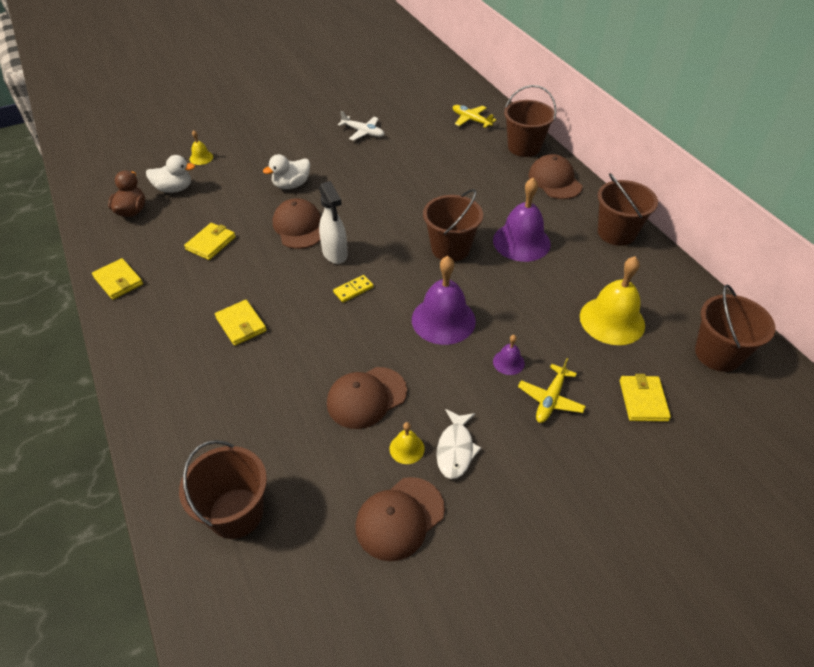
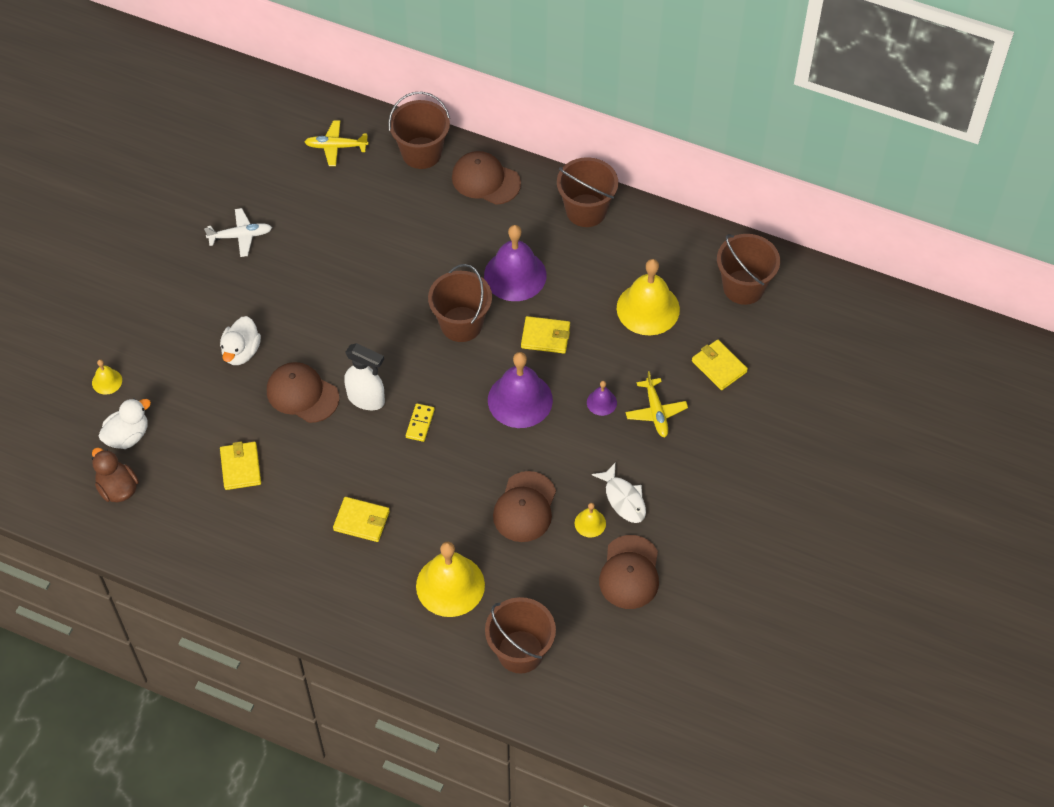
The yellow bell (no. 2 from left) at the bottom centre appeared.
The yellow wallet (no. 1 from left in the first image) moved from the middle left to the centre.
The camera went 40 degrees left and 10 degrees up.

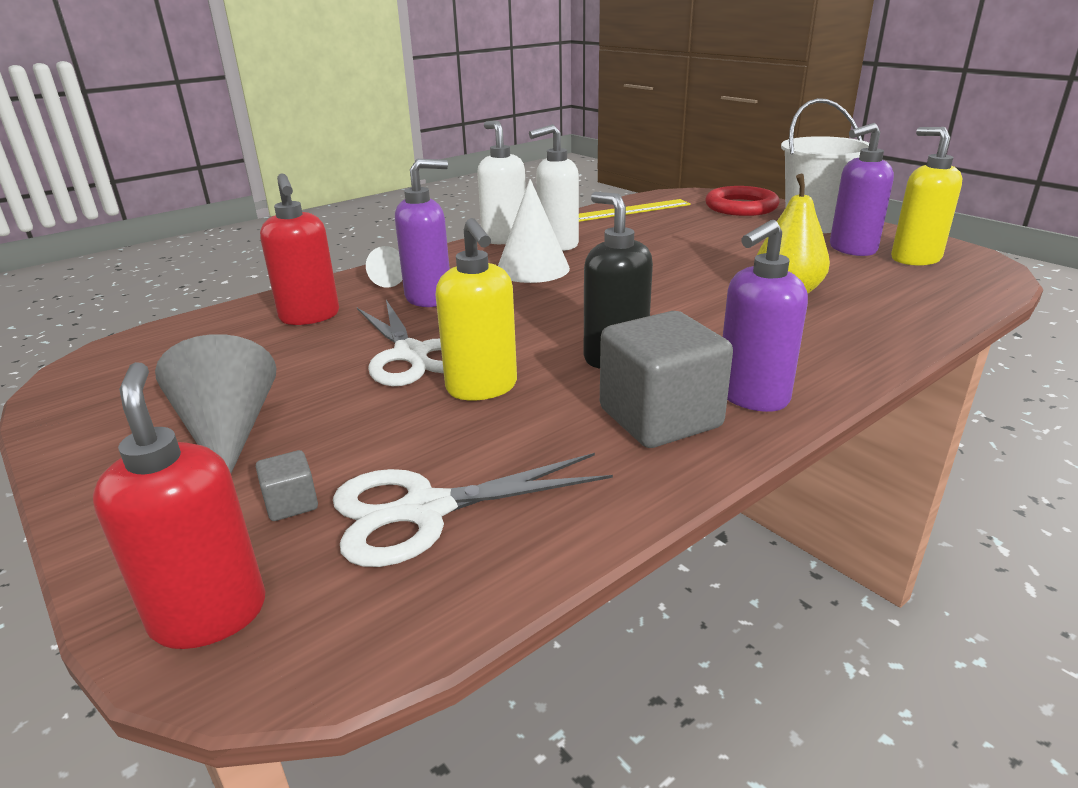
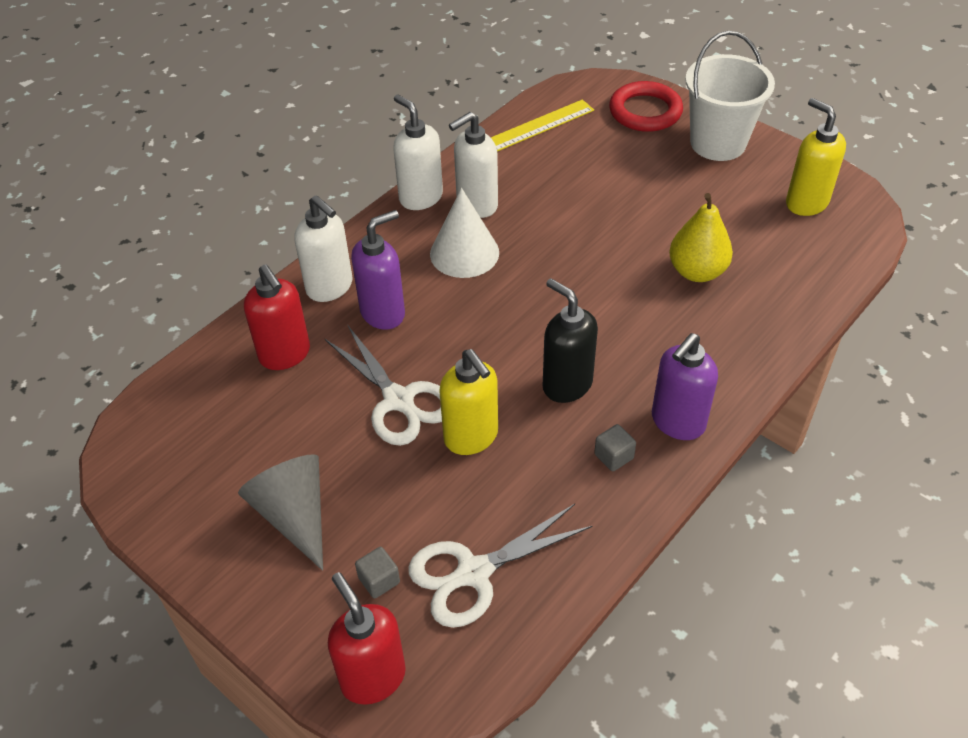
The white cone (no. 1 from left) at the centre was replaced by the white soap dispenser (no. 1 from left) at the centre.
The grey cube (no. 2 from left) at the centre changed to 0.43 times the size.
The purple soap dispenser (no. 3 from left) at the top right disappeared.
The camera went 10 degrees left and 20 degrees up.

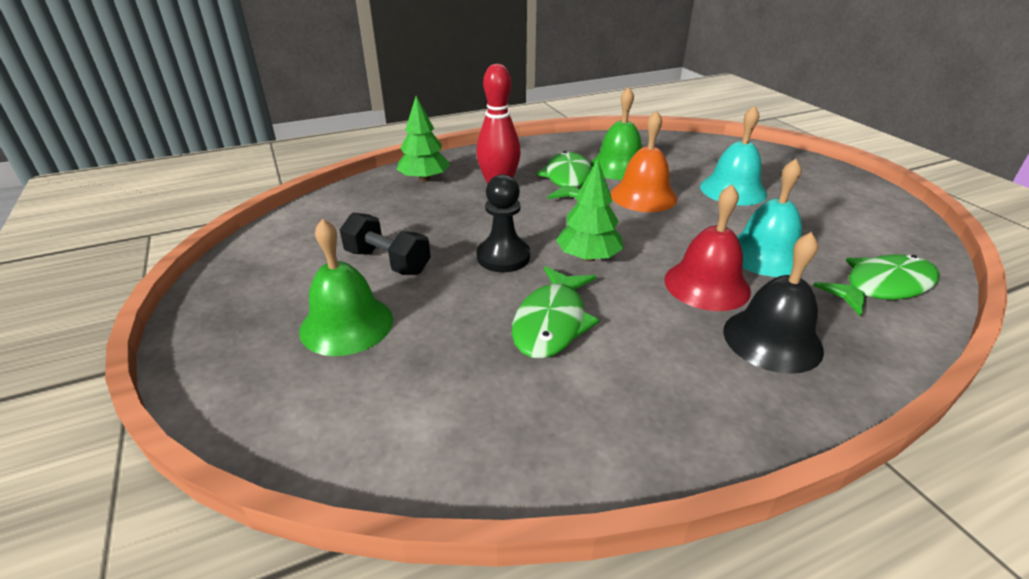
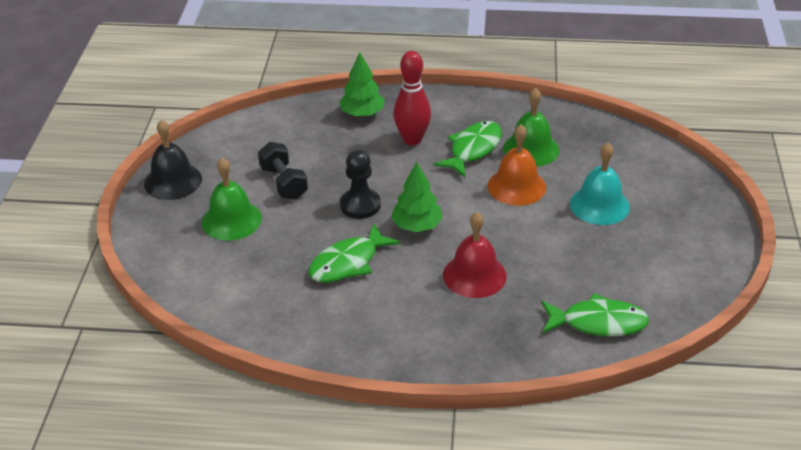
The black bell moved from the middle right to the middle left.
The turquoise bell (no. 2 from left) at the middle right disappeared.
The camera went 30 degrees right and 5 degrees up.

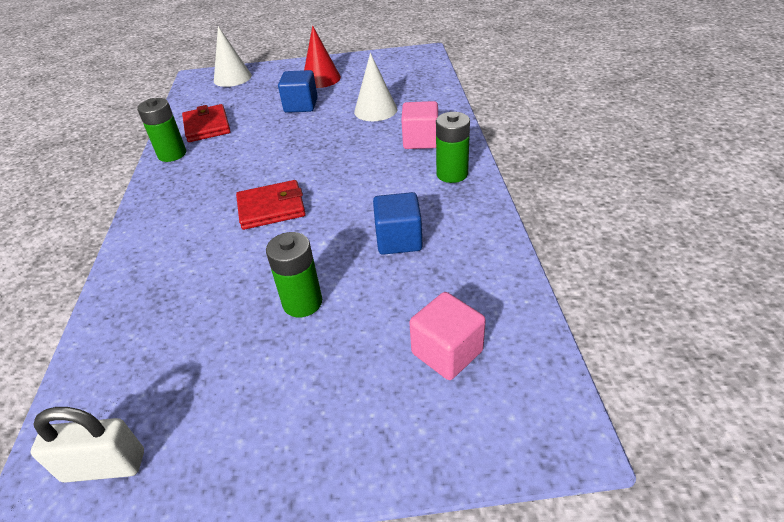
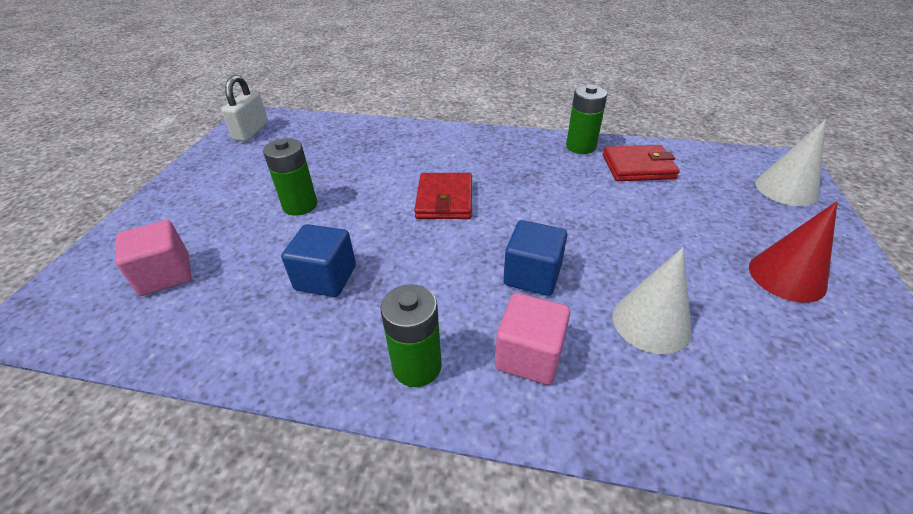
The blue cube (no. 1 from left in the first image) moved from the top centre to the centre.
The camera went 105 degrees right and 0 degrees up.

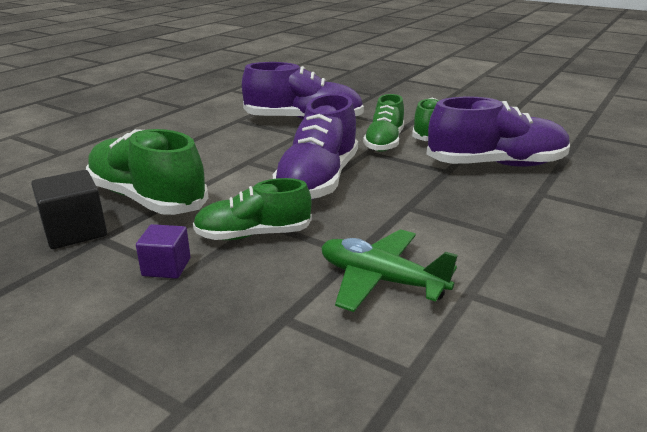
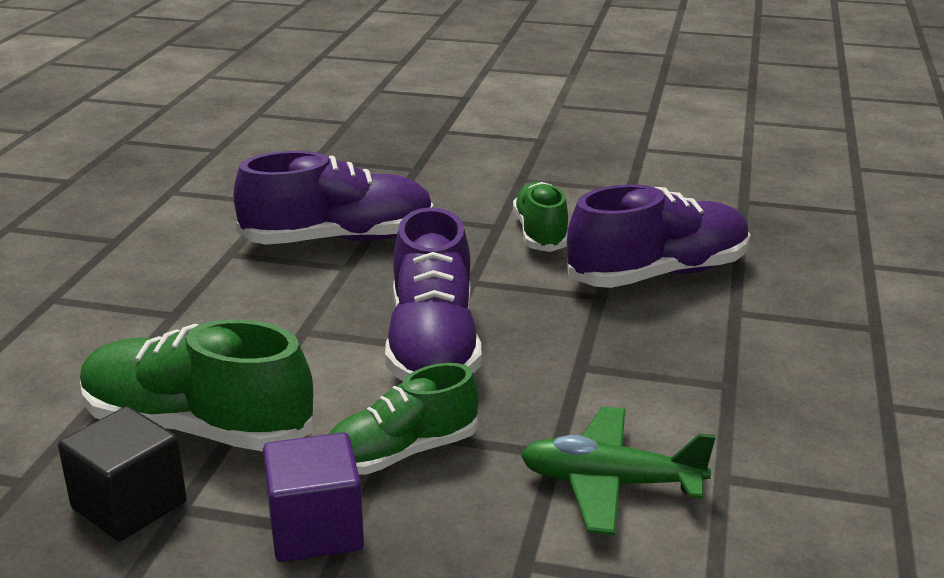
The purple cube at the middle left changed to 1.53 times the size.
The green shoe (no. 3 from left) at the top centre disappeared.
The camera went 20 degrees left and 0 degrees up.

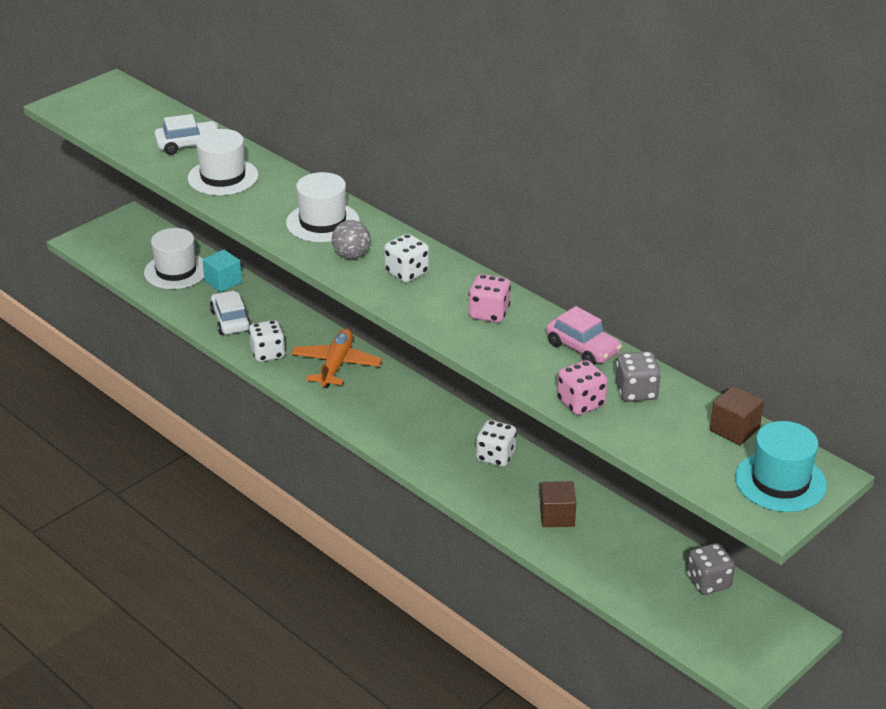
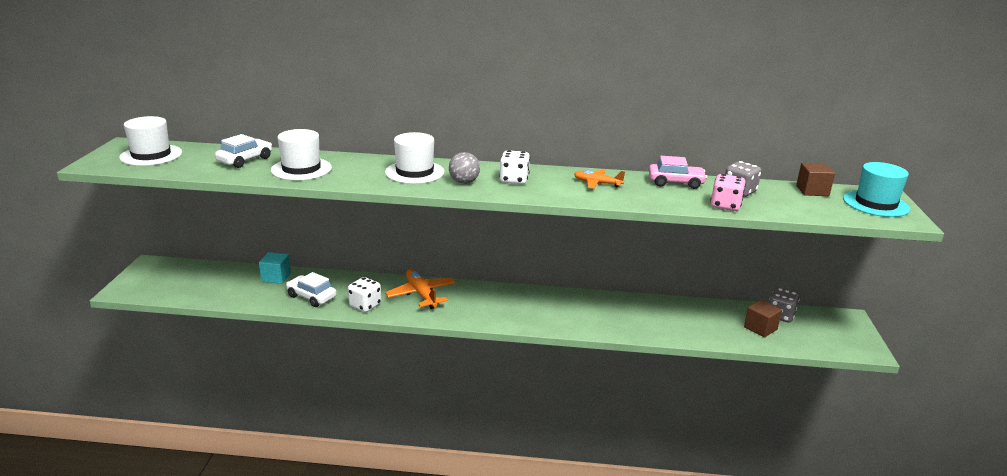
The white hat (no. 1 from left) moved from the middle left to the top left.
The pink dice (no. 1 from left) at the centre was replaced by the orange plane (no. 2 from left) at the centre.
The brown cube (no. 1 from left) moved from the bottom centre to the bottom right.
The white dice (no. 3 from left) at the centre disappeared.
The camera went 40 degrees left and 10 degrees down.

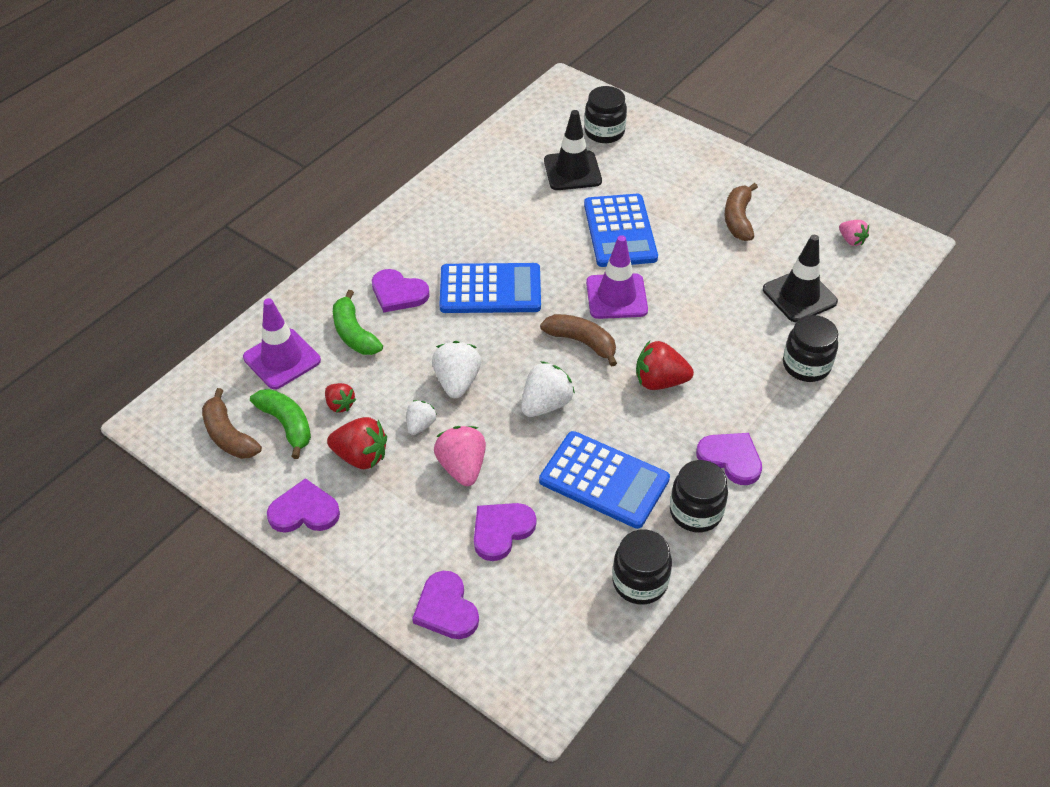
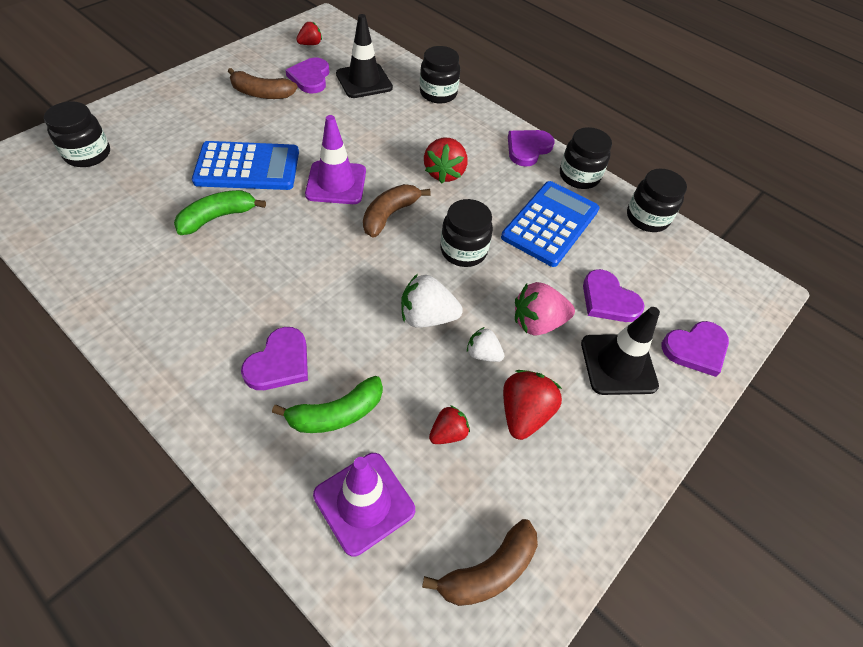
The green banana (no. 1 from left) moved from the middle left to the top left.
The purple heart (no. 1 from left in the first image) moved from the middle left to the top centre.
The pink strawberry (no. 2 from left) at the top right became the red strawberry (no. 1 from left) at the top centre.
The white strawberry (no. 3 from left) at the centre was replaced by the black jar (no. 3 from left) at the centre.
The black traffic cone (no. 1 from left in the first image) moved from the top centre to the middle right.
The blue calculator (no. 1 from left) at the centre disappeared.
The camera went 90 degrees left and 5 degrees up.

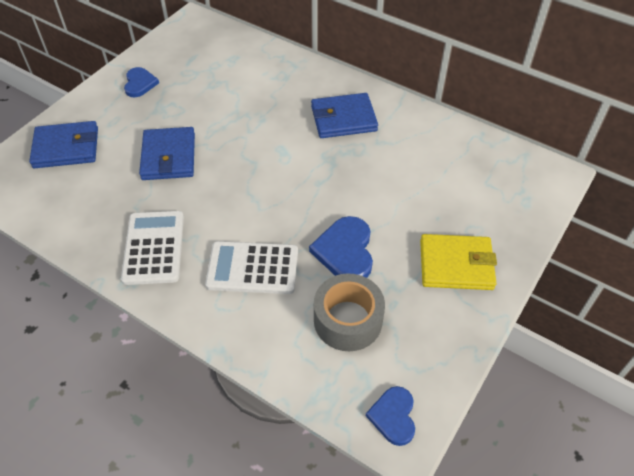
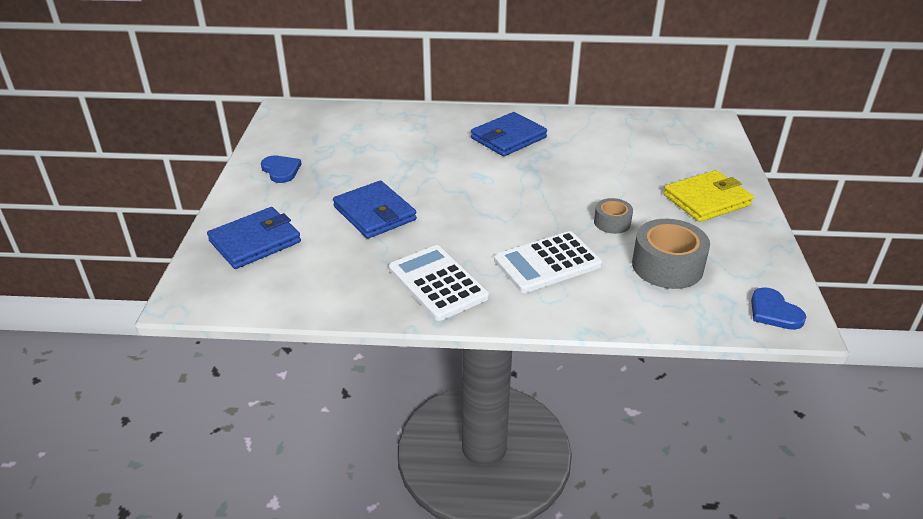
The blue heart (no. 2 from left) at the centre was replaced by the grey tape (no. 1 from left) at the centre.
The camera went 30 degrees left and 15 degrees down.

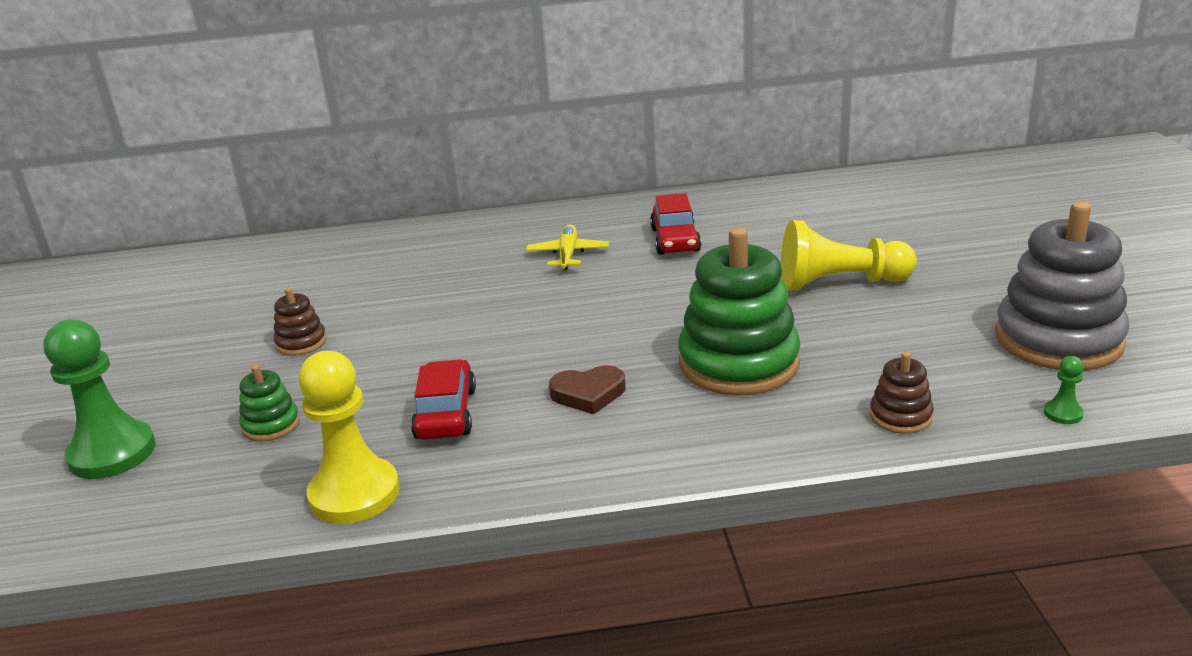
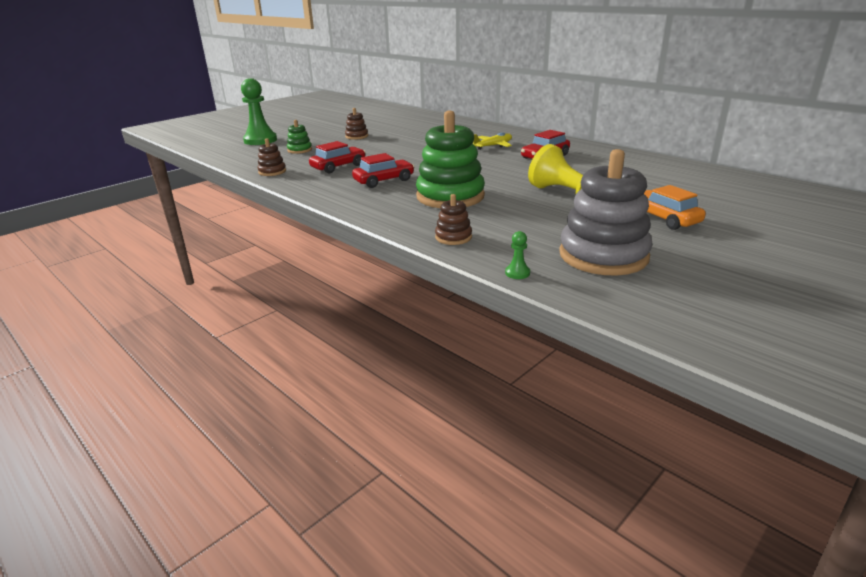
The yellow pawn (no. 1 from left) at the middle left was replaced by the brown stacking toy (no. 1 from left) at the top left.
The brown heart at the centre was replaced by the red car (no. 2 from left) at the top centre.
The orange car at the middle right appeared.
The camera went 50 degrees right and 0 degrees up.

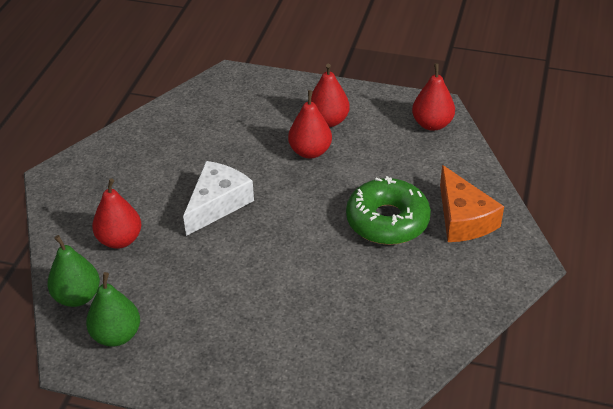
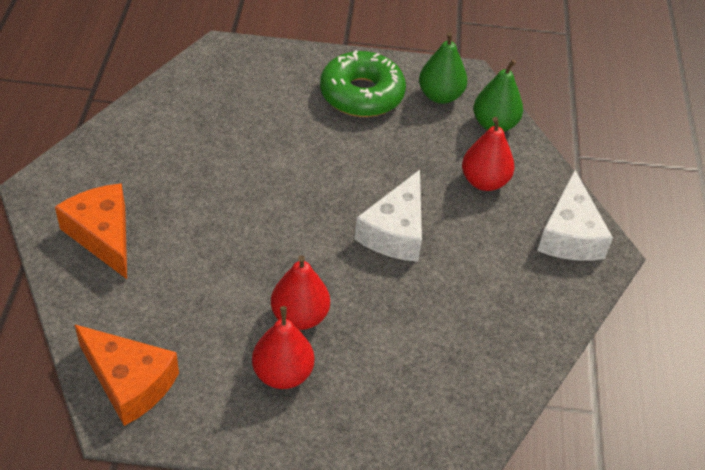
The red pear (no. 4 from left) at the top right was replaced by the orange cheese (no. 2 from left) at the bottom left.
The green donut moved from the centre to the top centre.
The white cheese (no. 2 from left) at the middle right appeared.
The camera went 165 degrees right and 5 degrees up.

